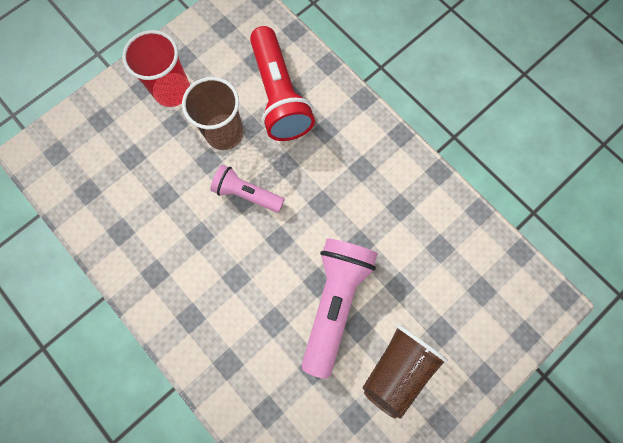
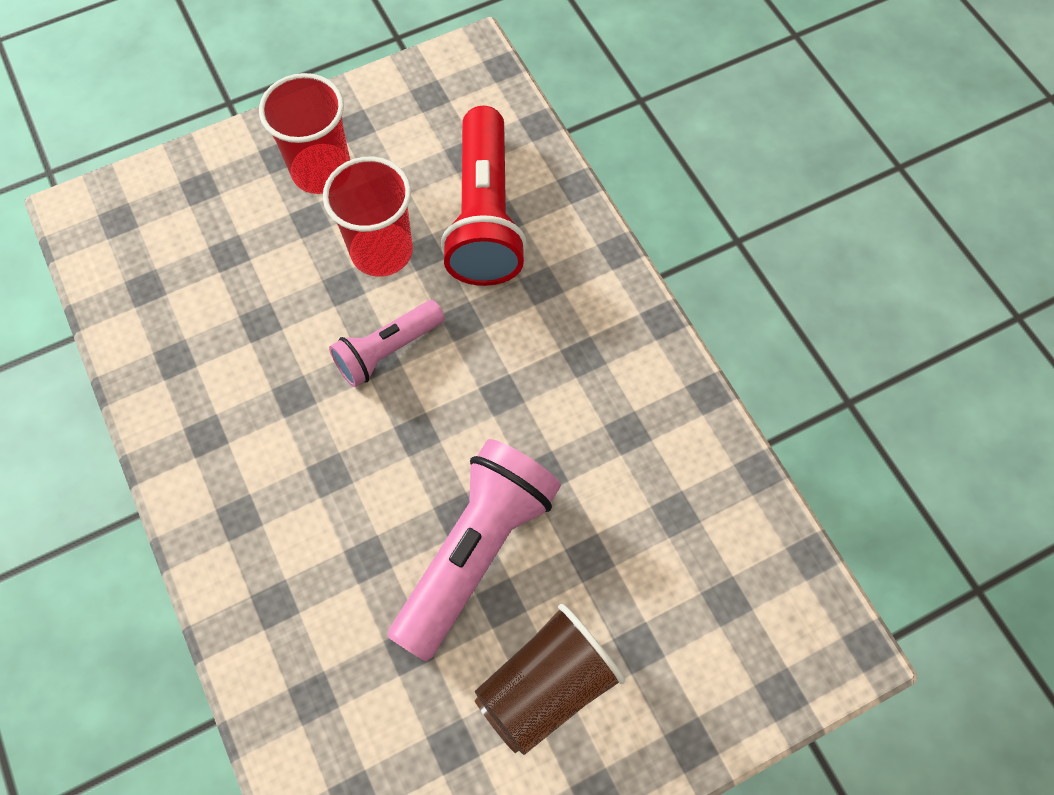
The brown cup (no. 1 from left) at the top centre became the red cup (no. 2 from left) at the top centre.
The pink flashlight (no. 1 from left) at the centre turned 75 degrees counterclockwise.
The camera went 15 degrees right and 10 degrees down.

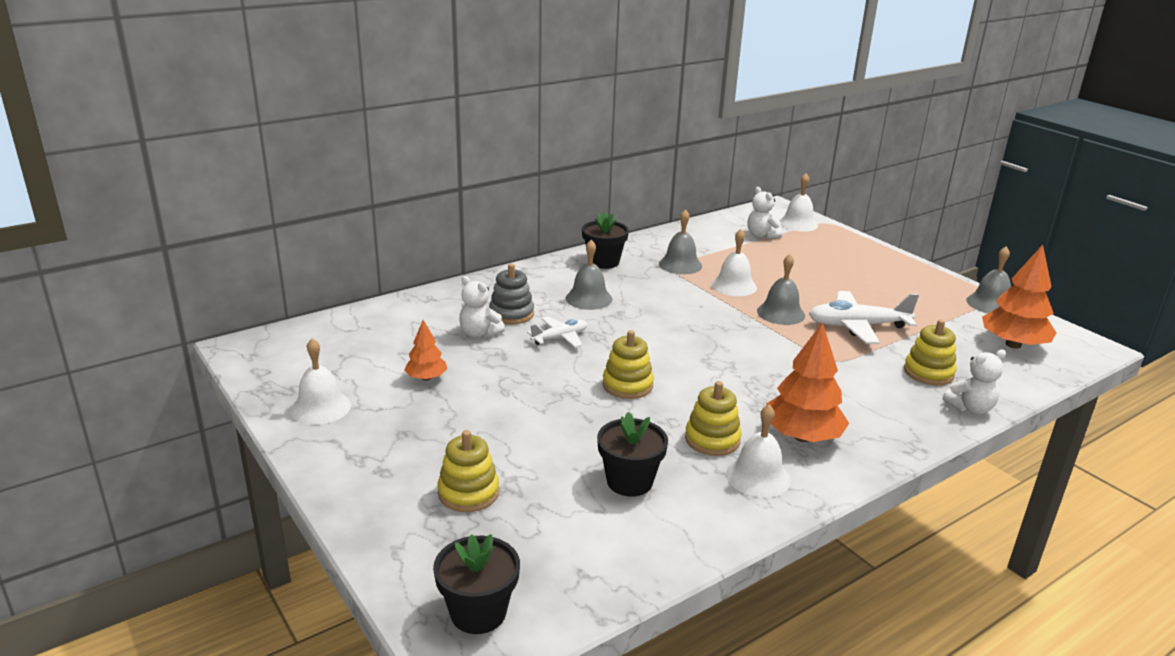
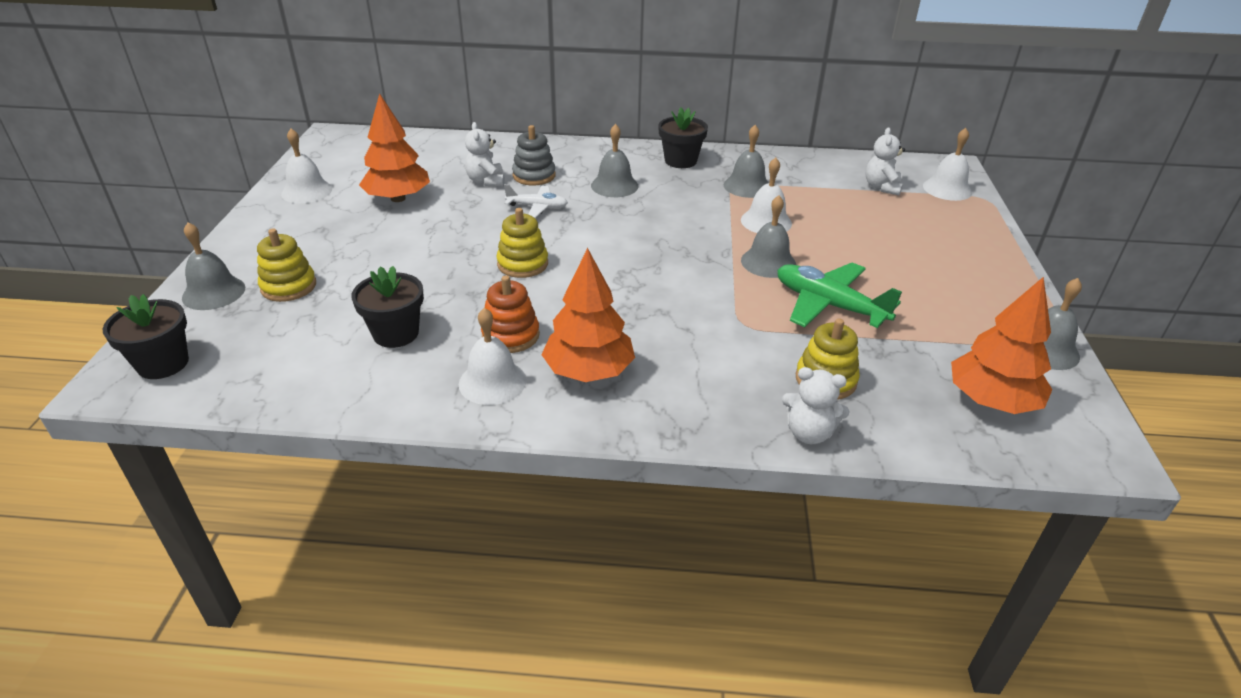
The grey bell (no. 1 from left) at the middle left appeared.
The orange tree (no. 1 from left) at the centre changed to 1.80 times the size.
The yellow stacking toy (no. 3 from left) at the centre became the orange stacking toy at the centre.
The white plane (no. 2 from left) at the middle right became the green plane at the middle right.
The camera went 40 degrees right and 10 degrees up.

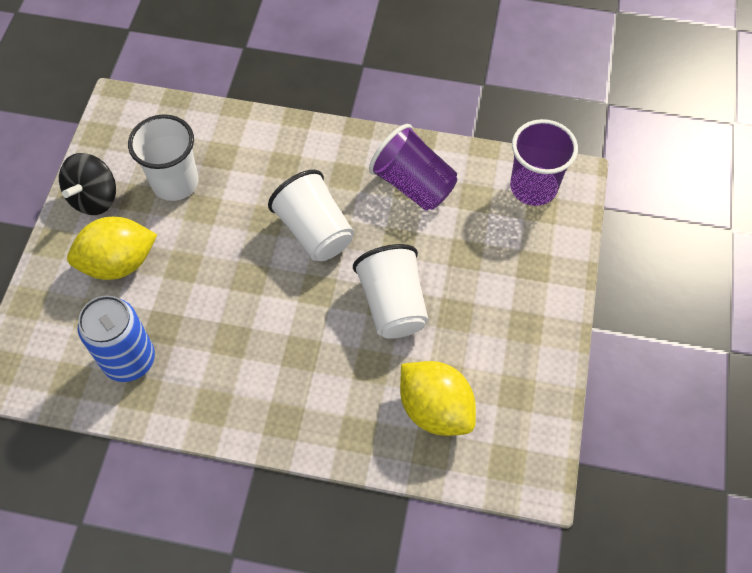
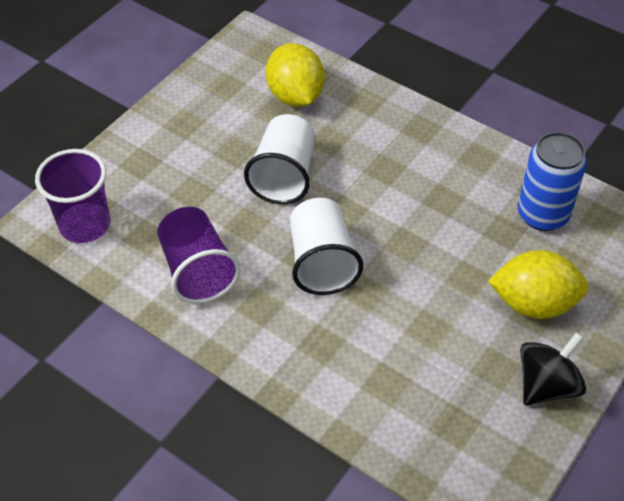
The white cup (no. 1 from left) at the top left disappeared.
The camera went 155 degrees left and 10 degrees down.

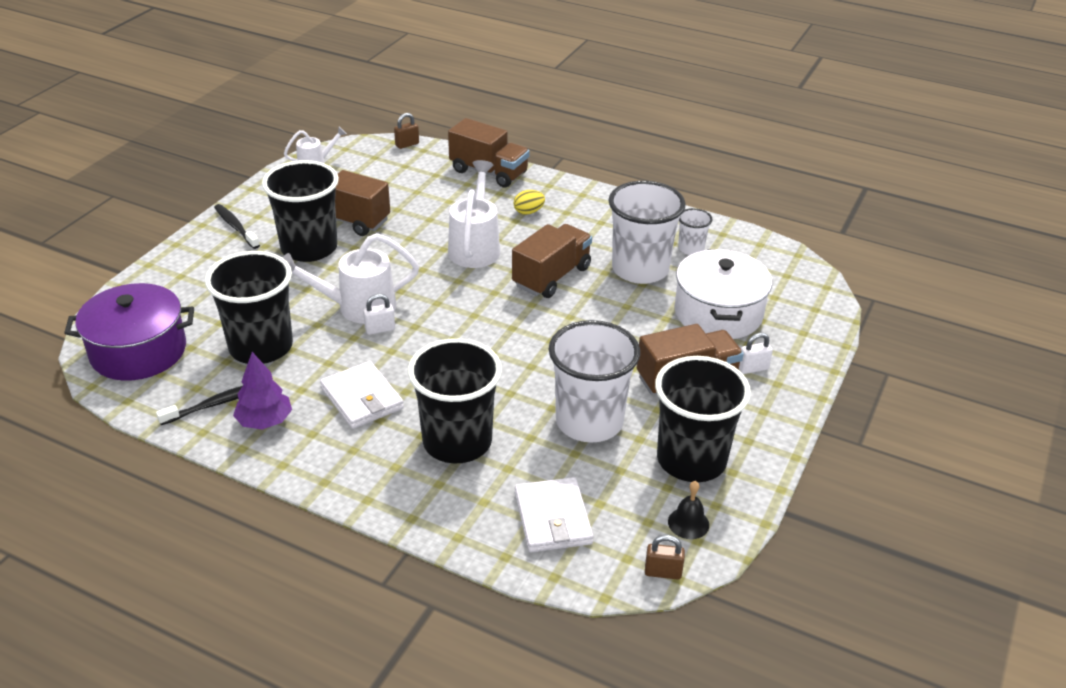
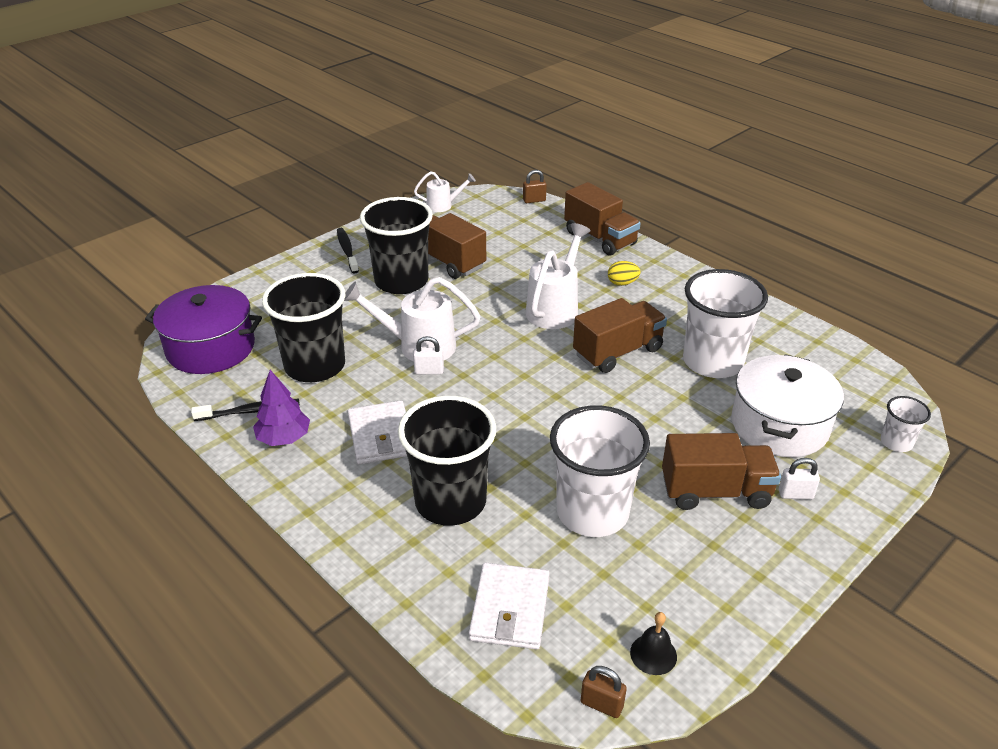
The white cup (no. 3 from left) moved from the centre to the middle right.
The black cup (no. 4 from left) at the centre disappeared.
The camera went 20 degrees right and 0 degrees up.

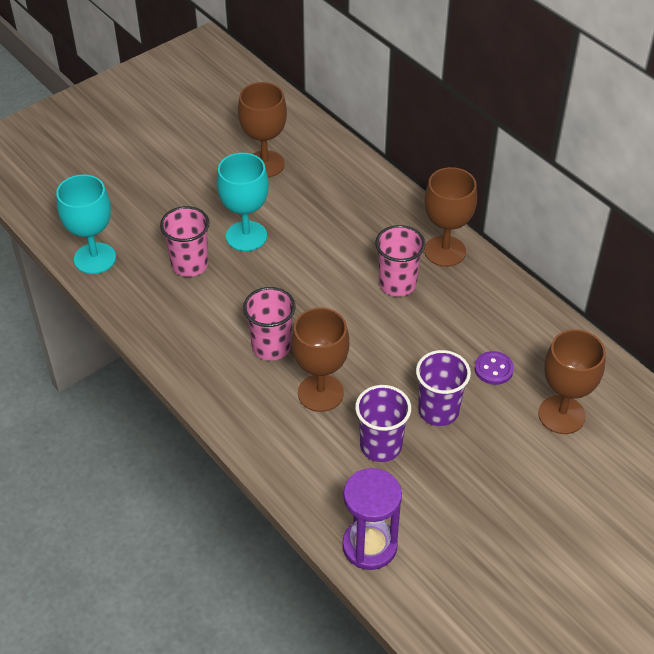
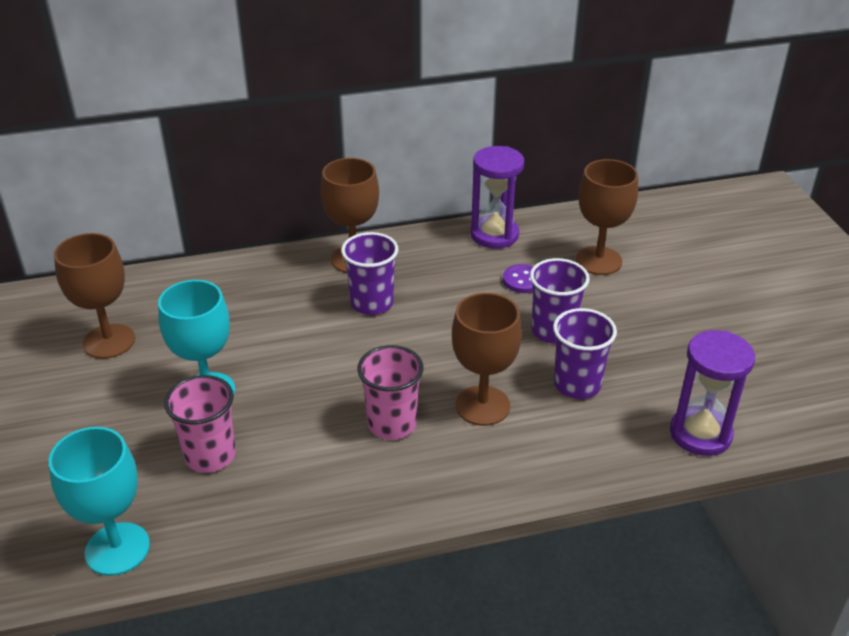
The pink cup (no. 3 from left) at the centre became the purple cup (no. 1 from left) at the centre.
The purple hourglass (no. 1 from left) at the top centre appeared.
The camera went 65 degrees left and 10 degrees down.

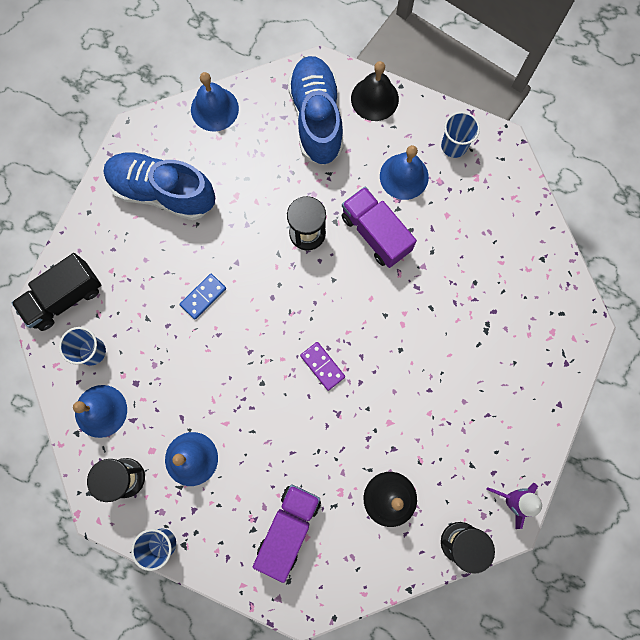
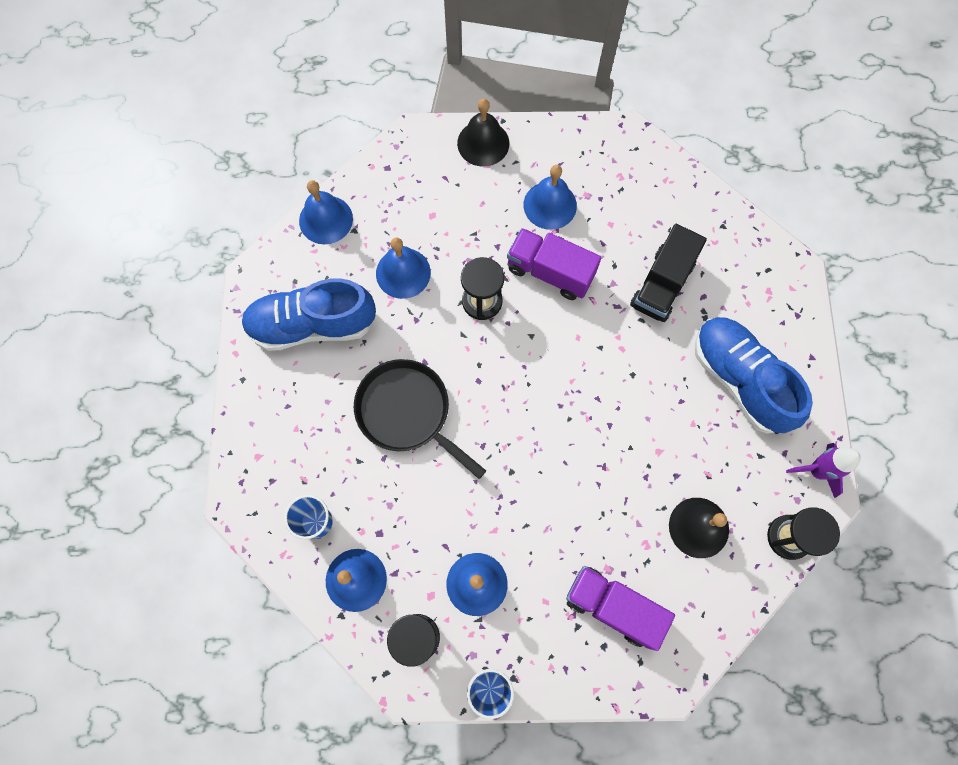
The blue domino at the middle left was replaced by the black pan at the centre.
The blue bell (no. 3 from left) at the centre appeared.
The purple truck (no. 1 from left in the first image) at the bottom centre turned 60 degrees counterclockwise.
The black truck moved from the middle left to the middle right.
The blue shoe (no. 2 from left) moved from the top centre to the middle right.
The purple domino at the centre disappeared.
The blue cup (no. 3 from left) at the top right disappeared.
The camera went 25 degrees left and 5 degrees down.

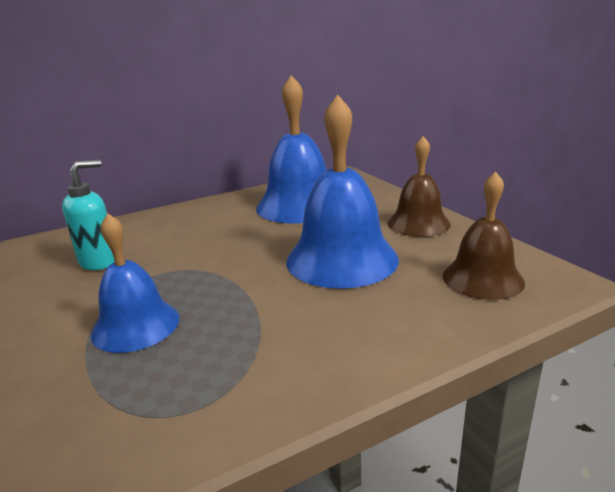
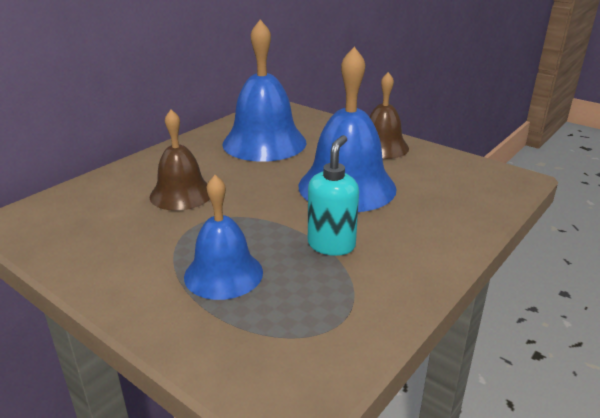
The brown bell (no. 2 from left in the first image) moved from the middle right to the middle left.
The turquoise soap dispenser moved from the middle left to the centre.
The camera went 25 degrees left and 5 degrees up.

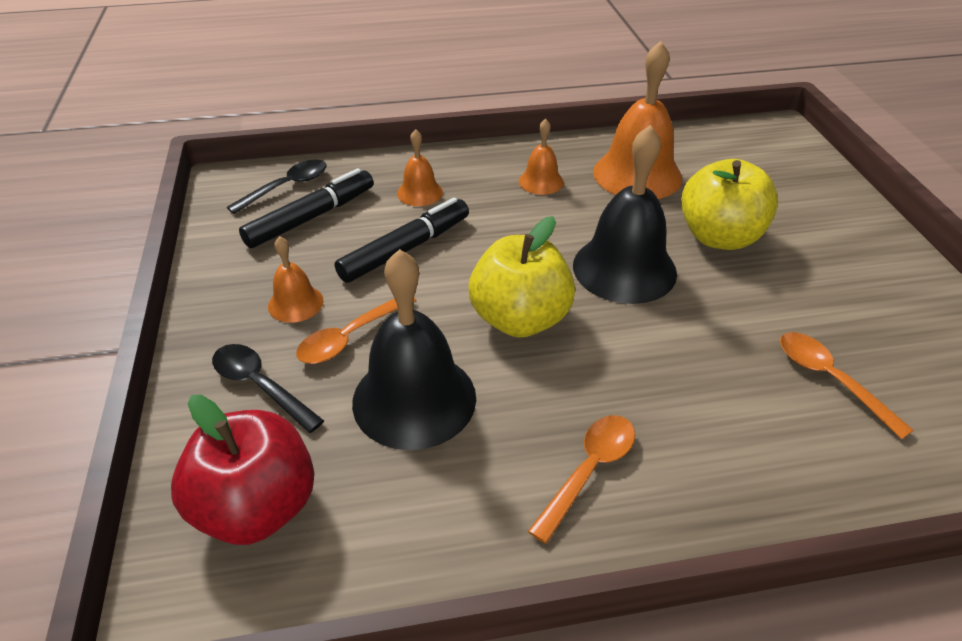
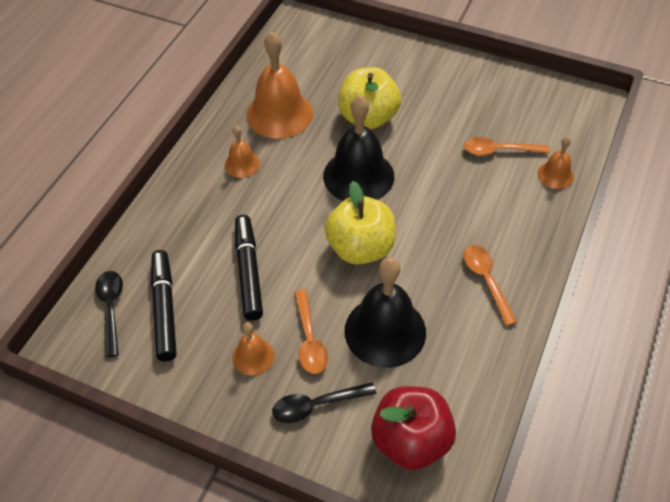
The orange bell (no. 2 from left in the first image) moved from the top centre to the top right.
The camera went 55 degrees left and 10 degrees up.

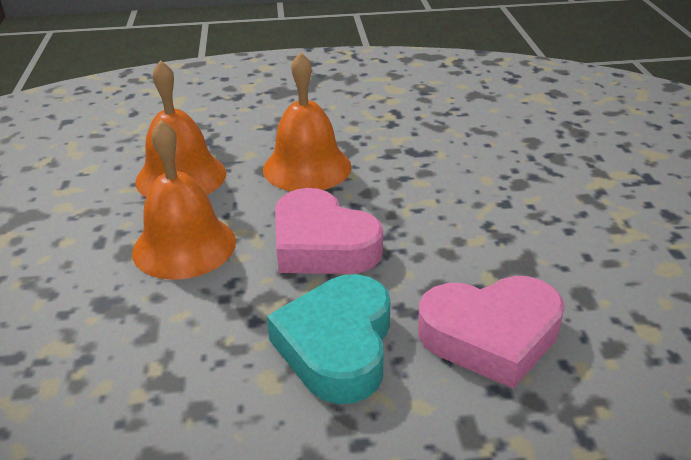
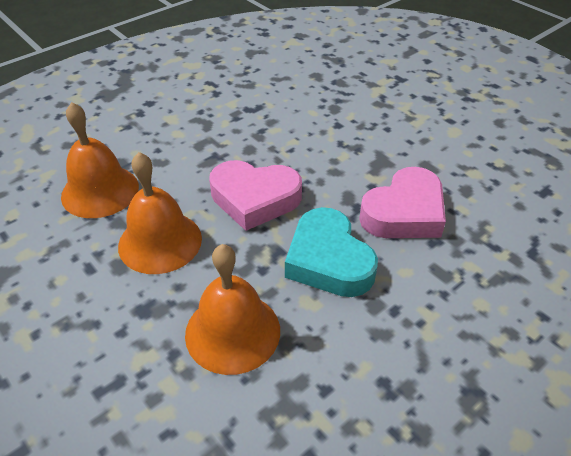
The orange bell (no. 3 from left) moved from the top centre to the bottom centre.
The camera went 35 degrees left and 10 degrees up.

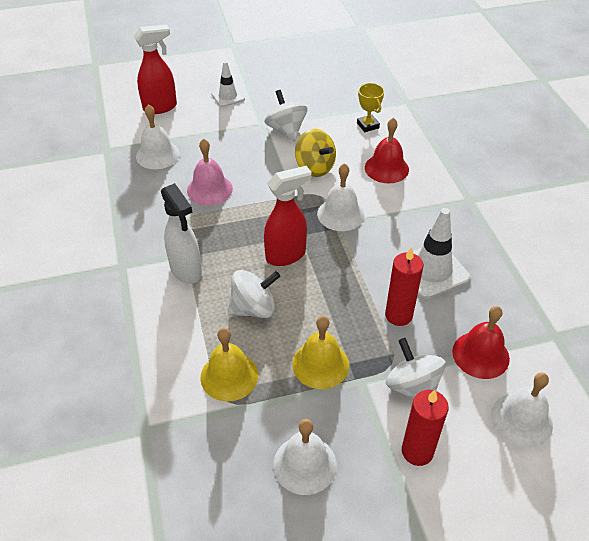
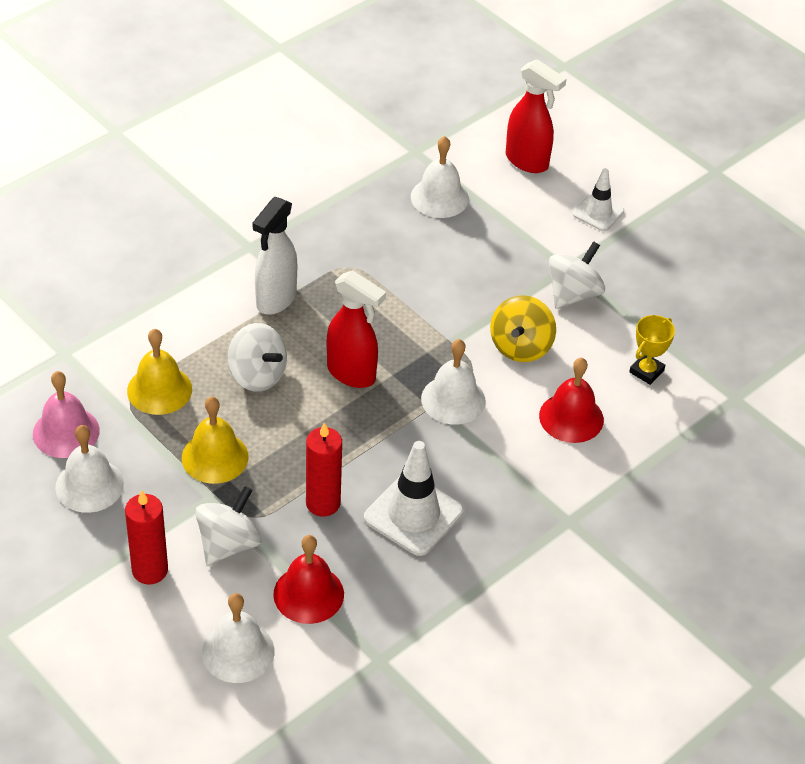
The pink bell moved from the top centre to the middle left.
The camera went 60 degrees right and 0 degrees up.

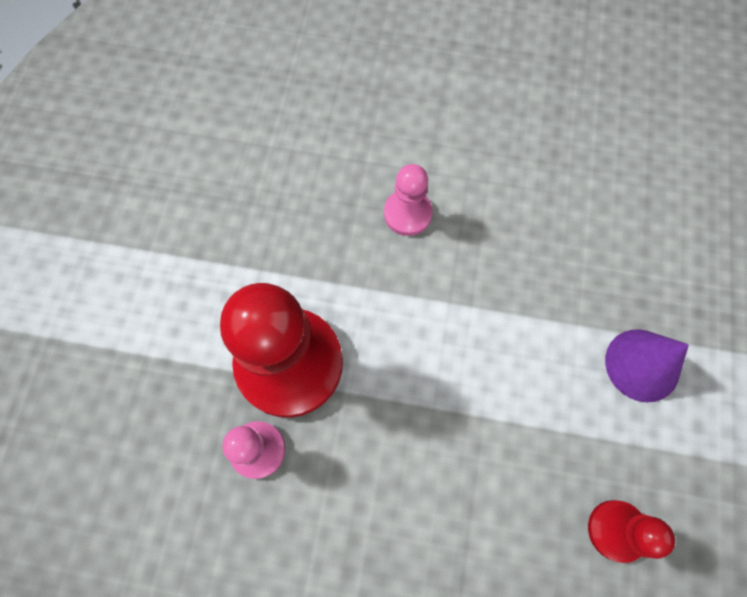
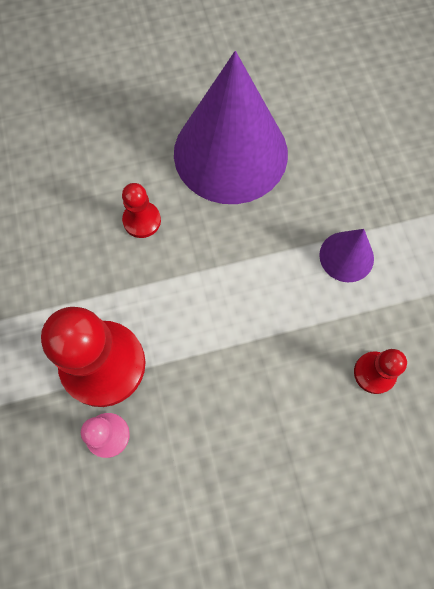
The pink pawn (no. 2 from left) at the centre became the red pawn (no. 2 from left) at the middle left.
The purple cone (no. 1 from left) at the top centre appeared.
The camera went 25 degrees left and 0 degrees up.

